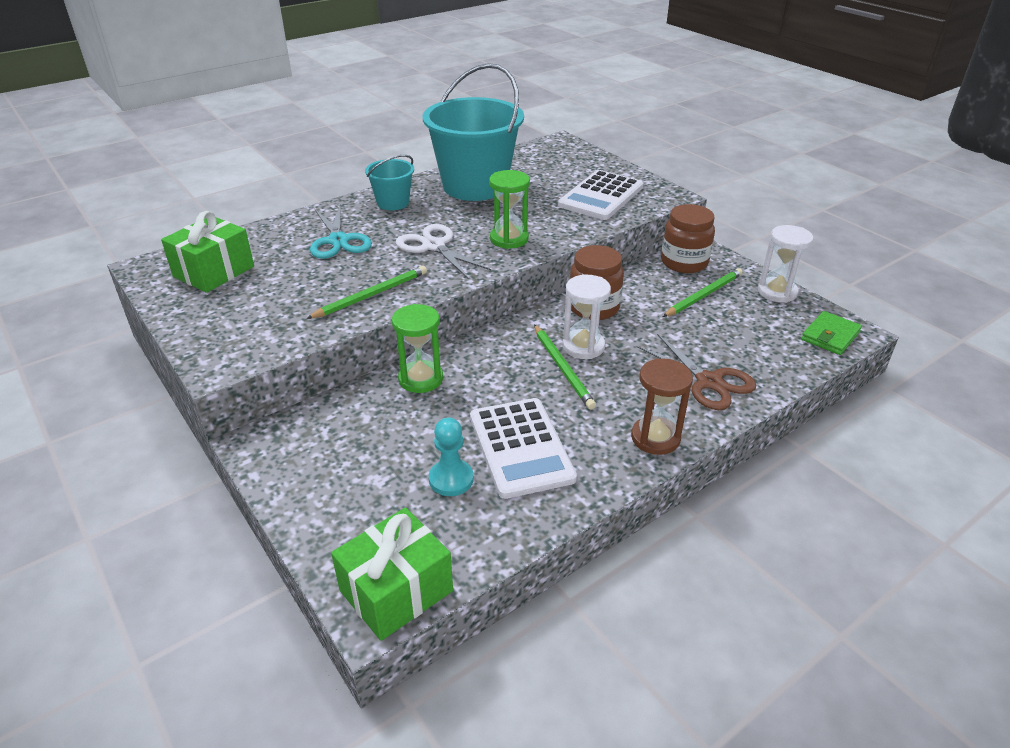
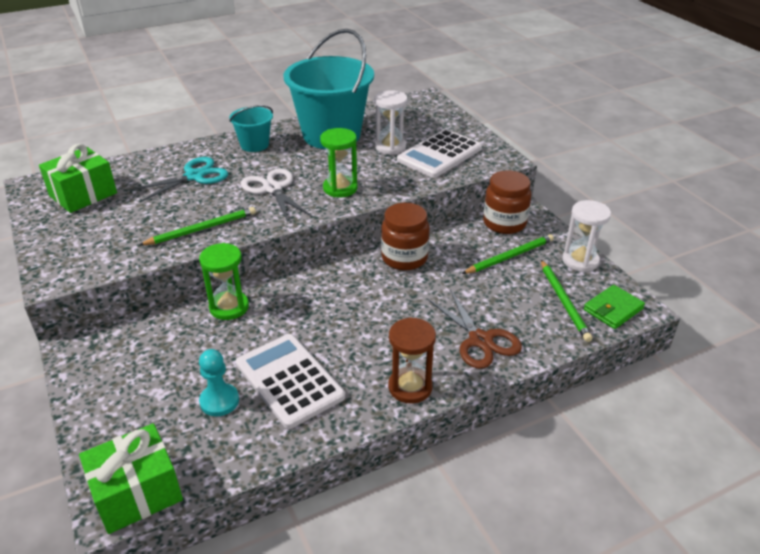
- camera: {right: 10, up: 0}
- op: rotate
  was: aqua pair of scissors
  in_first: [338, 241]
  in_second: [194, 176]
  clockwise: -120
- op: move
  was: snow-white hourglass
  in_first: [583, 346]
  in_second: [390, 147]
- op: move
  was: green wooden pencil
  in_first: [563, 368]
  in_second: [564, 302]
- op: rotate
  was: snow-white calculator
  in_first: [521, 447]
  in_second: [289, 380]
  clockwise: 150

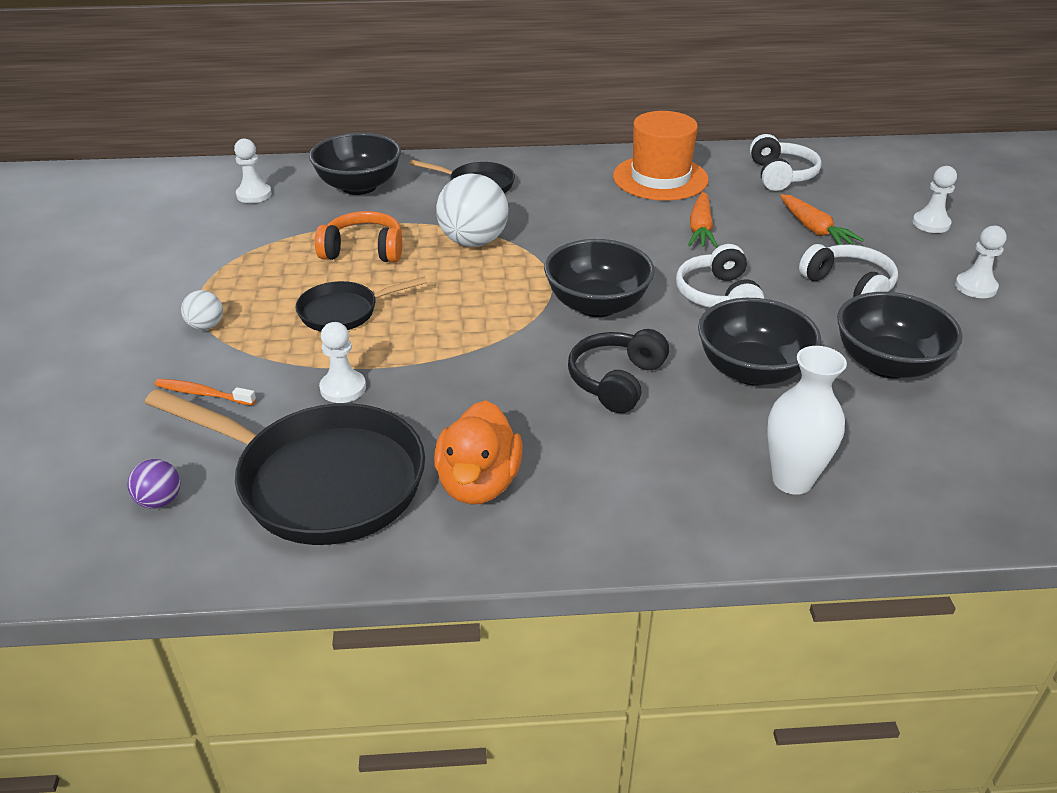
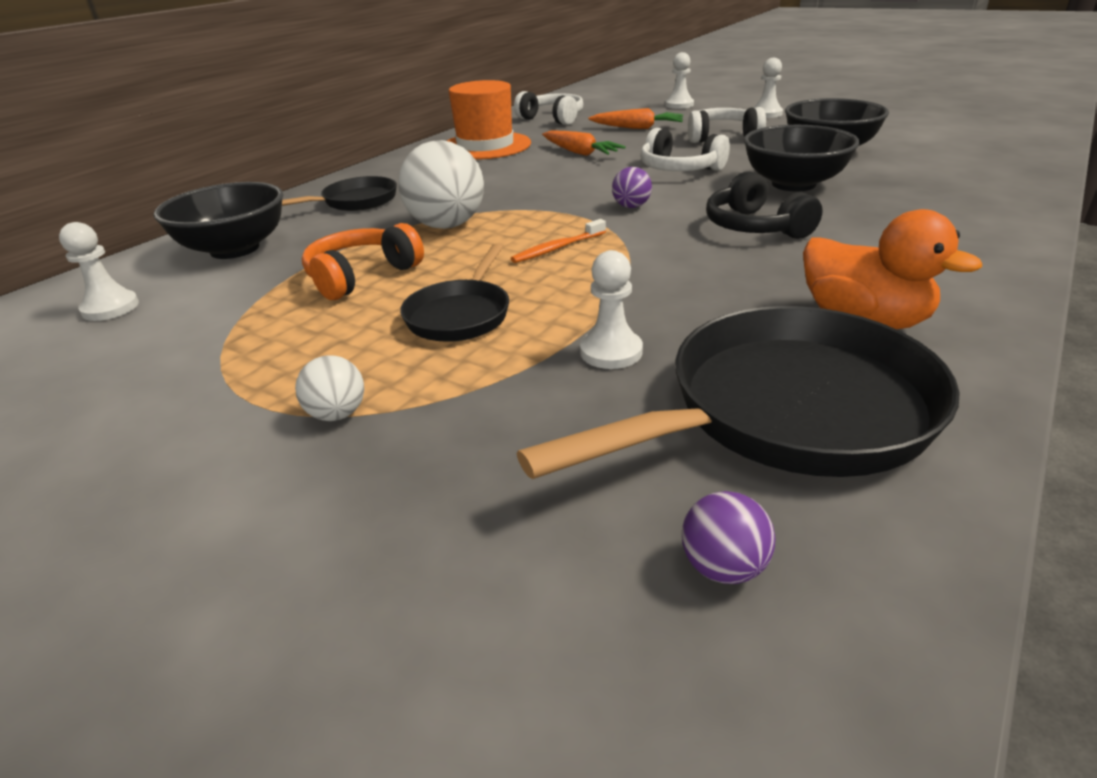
- camera: {right: -50, up: -5}
- op: replace
  was: jet-black serving bowl
  now: purple play ball
  in_first: [597, 305]
  in_second: [631, 206]
- op: delete
  was: snow-white flower vase
  in_first: [792, 480]
- op: move
  was: orange-coloured toothbrush
  in_first: [203, 394]
  in_second: [557, 248]

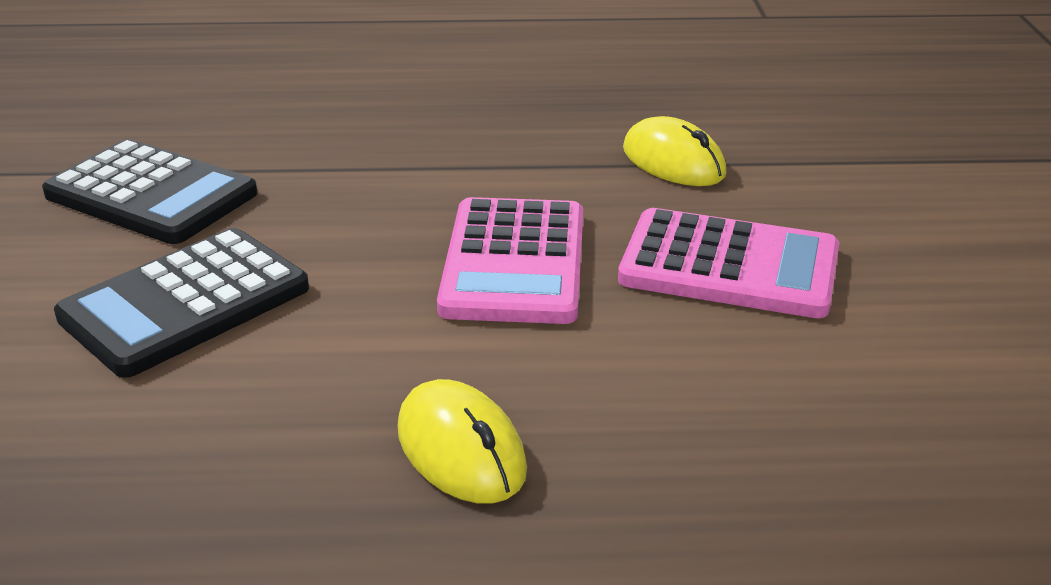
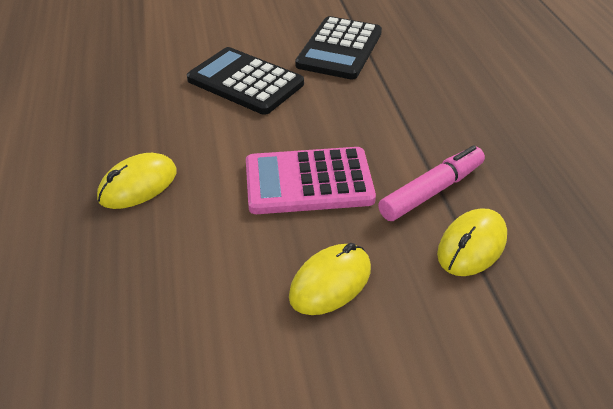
- camera: {right: 80, up: 10}
- op: replace
  was: pink calculator
  now: yellow PC mouse
  in_first: [729, 266]
  in_second: [330, 283]
- op: insert
  now: pink marker
  in_second: [431, 191]

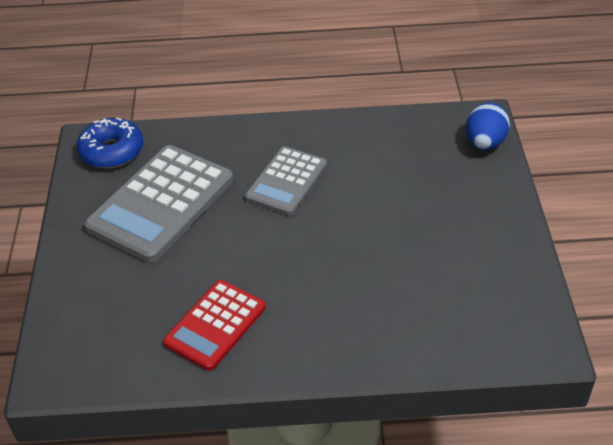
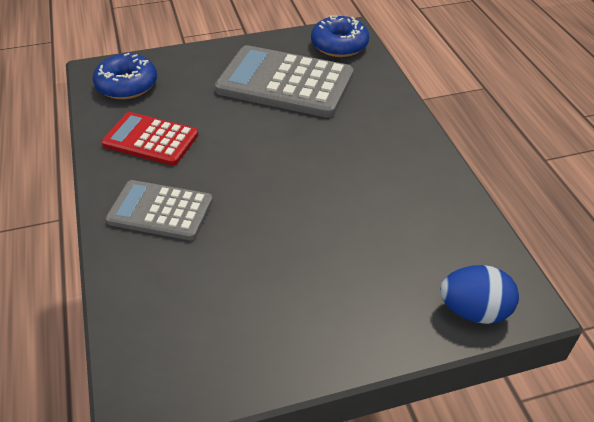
- camera: {right: 75, up: 0}
- op: move
  was: ash-grey calculator
  in_first: [286, 181]
  in_second: [160, 211]
- op: insert
  now: blue doughnut
  in_second: [127, 85]

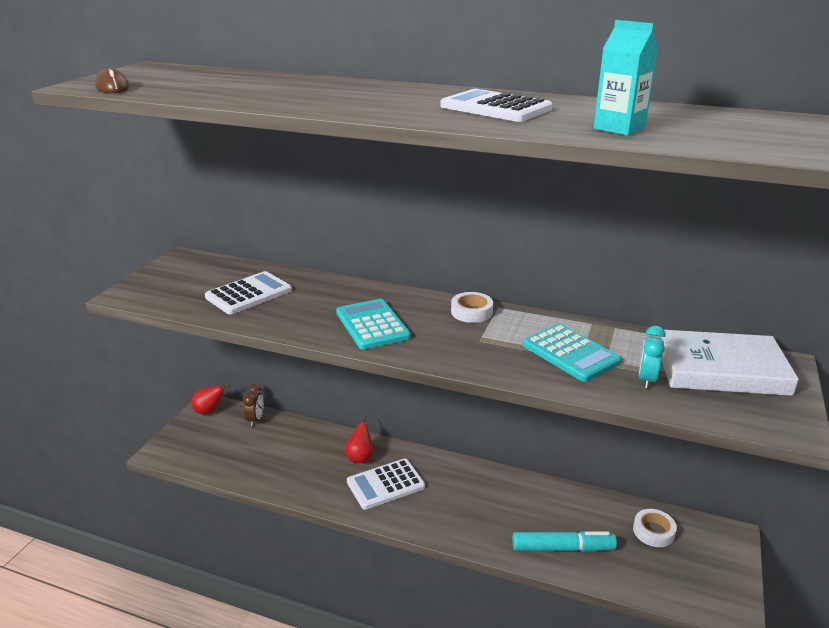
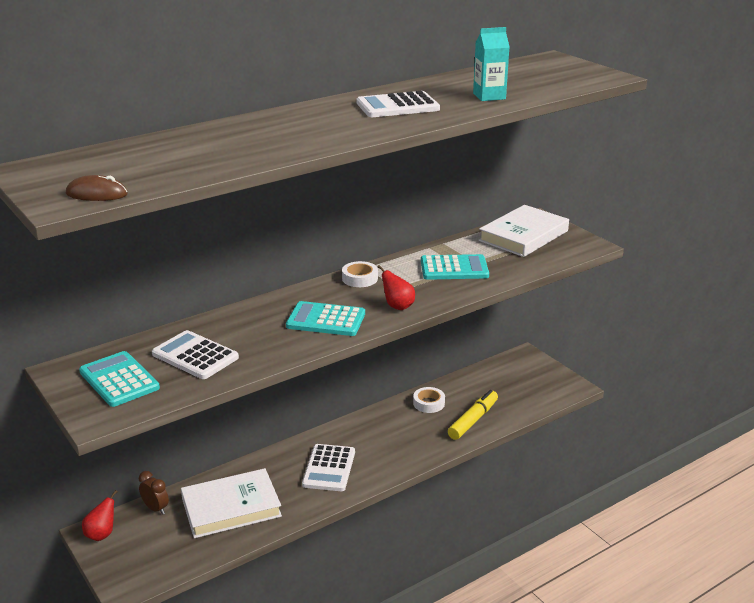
- camera: {right: -55, up: 0}
- op: rotate
  was: snow-white calculator
  in_first: [249, 294]
  in_second: [195, 356]
  clockwise: -45
- op: delete
  was: aqua clock
  in_first: [647, 380]
- op: move
  was: scarlet pear fruit
  in_first: [360, 458]
  in_second: [397, 306]
- op: move
  was: snow-white roll of tape
  in_first: [653, 531]
  in_second: [428, 403]
- op: recolor
  was: aqua marker
  now: yellow marker
  in_first: [562, 548]
  in_second: [473, 420]
- op: insert
  now: aqua calculator
  in_second: [119, 380]
- op: insert
  now: snow-white book
  in_second: [231, 507]

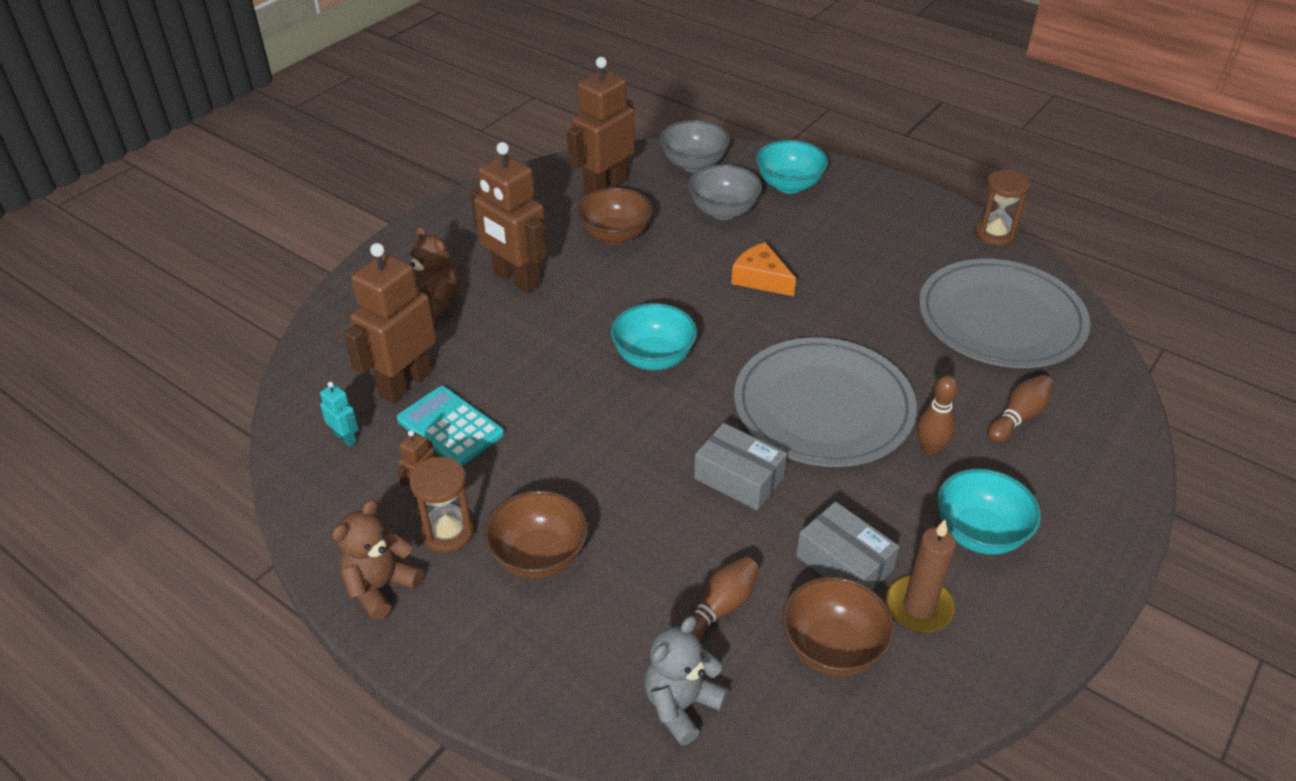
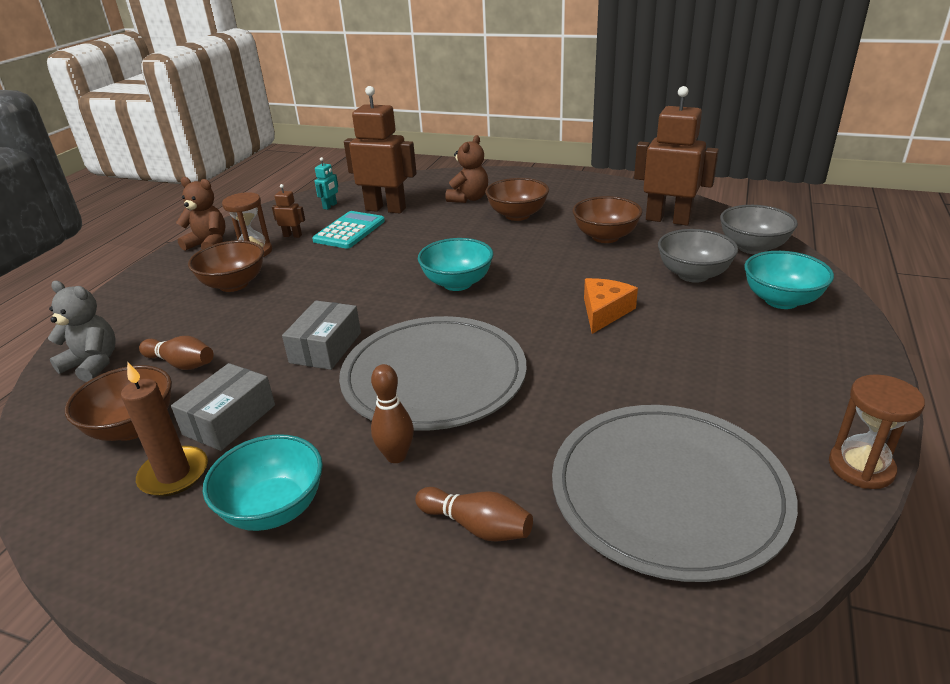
- camera: {right: 75, up: -10}
- op: replace
  was: brown robot figure
  now: brown serving bowl
  in_first: [515, 279]
  in_second: [517, 215]

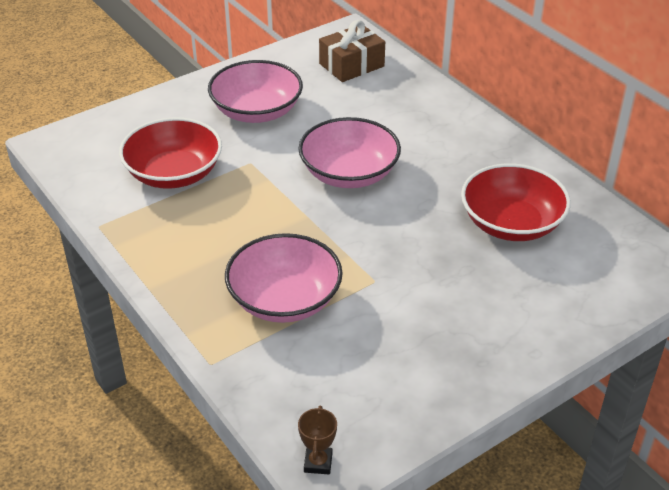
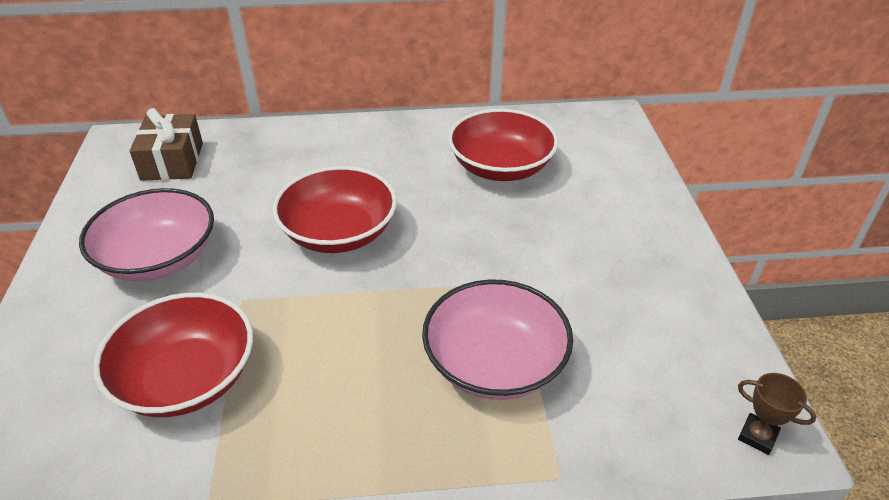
- camera: {right: -60, up: 0}
- op: recolor
  was: pink serving bowl
  now: scarlet serving bowl
  in_first: [349, 173]
  in_second: [339, 233]

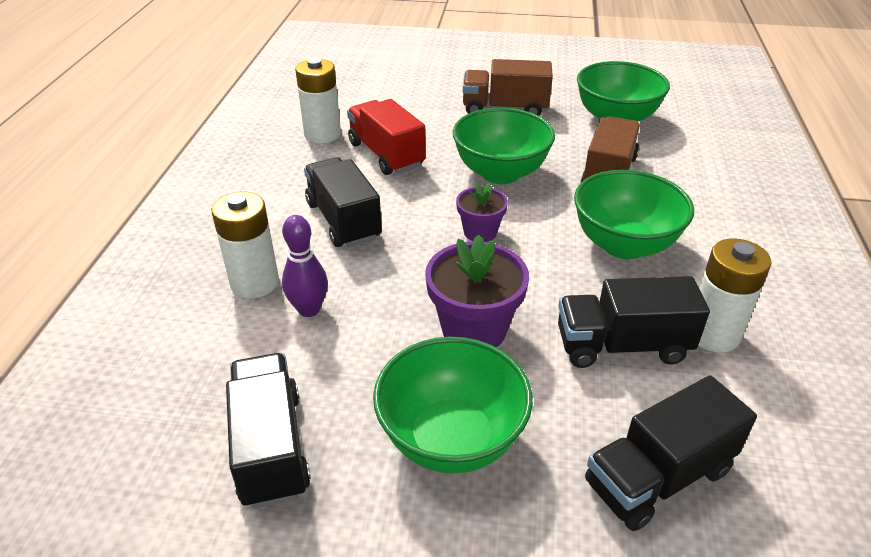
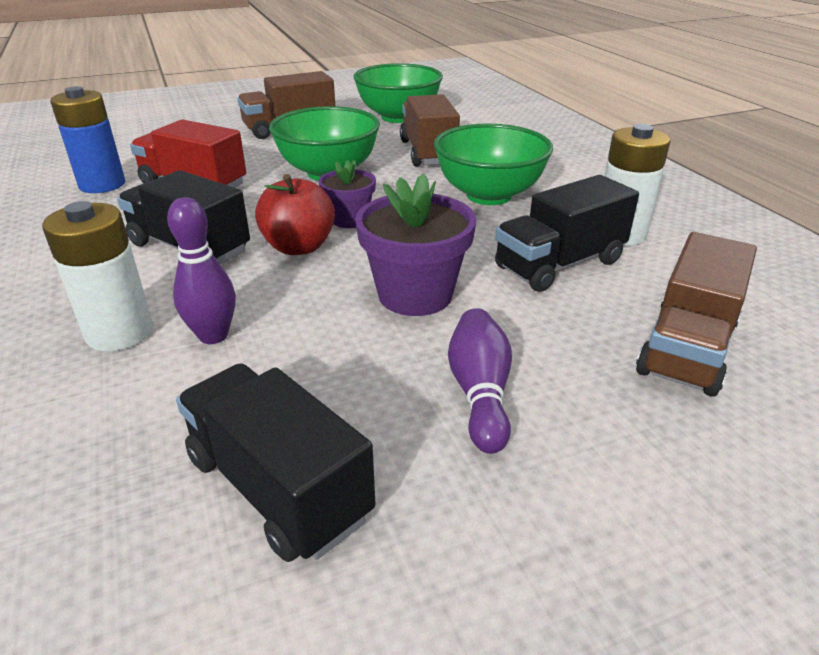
- camera: {right: -30, up: -5}
- op: recolor
  was: snow-white AA battery
  now: blue AA battery
  in_first: [322, 134]
  in_second: [102, 185]
- op: replace
  was: green serving bowl
  now: purple skittle
  in_first: [451, 439]
  in_second: [479, 393]
- op: recolor
  was: jet-black toy truck
  now: brown toy truck
  in_first: [658, 477]
  in_second: [687, 348]
- op: insert
  now: scarlet apple
  in_second: [299, 247]

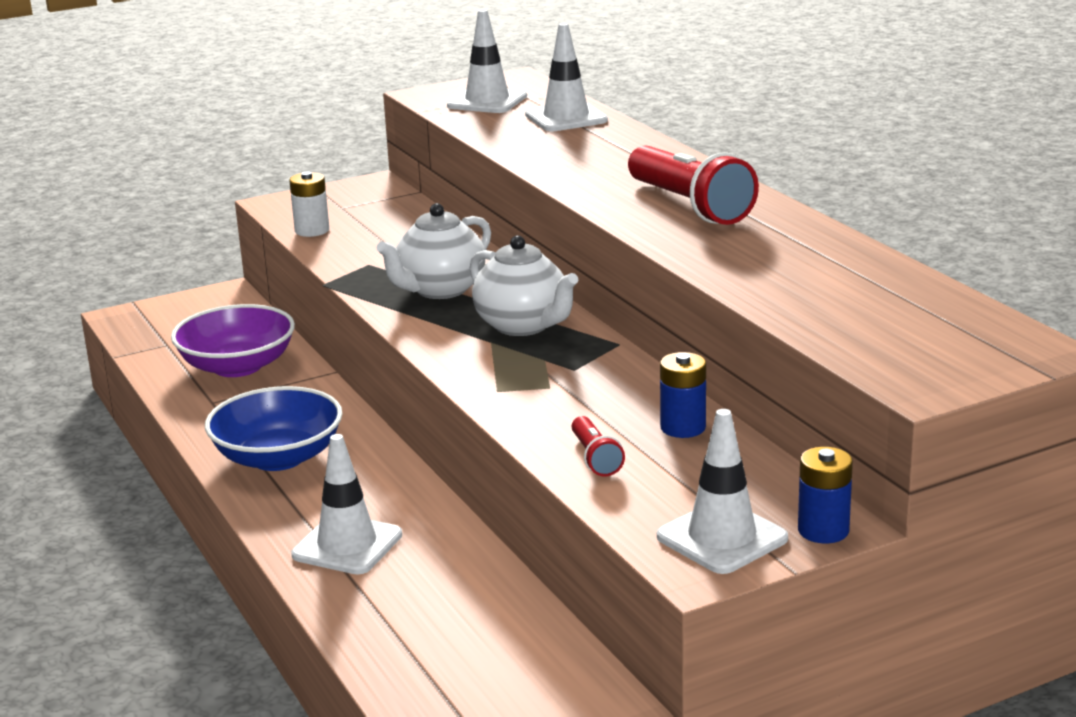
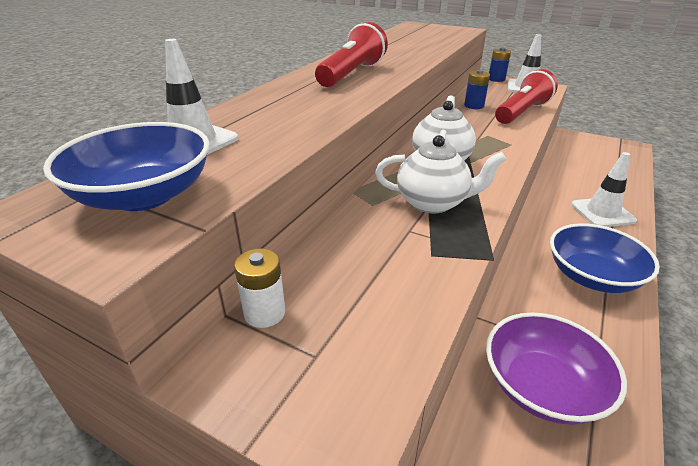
- camera: {right: -125, up: 10}
- op: replace
  was: snow-white safety cone
  now: blue serving bowl
  in_first: [487, 101]
  in_second: [144, 195]
- op: move
  was: snow-white AA battery
  in_first: [312, 230]
  in_second: [264, 313]
- op: resize
  was: scarlet flashlight
  in_first: [595, 458]
  in_second: [521, 112]
  ratio: 2.04

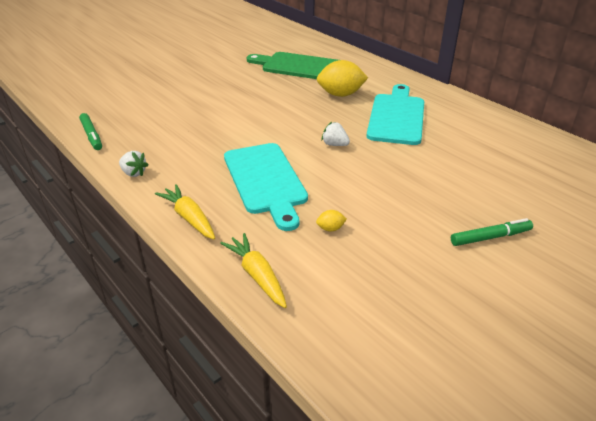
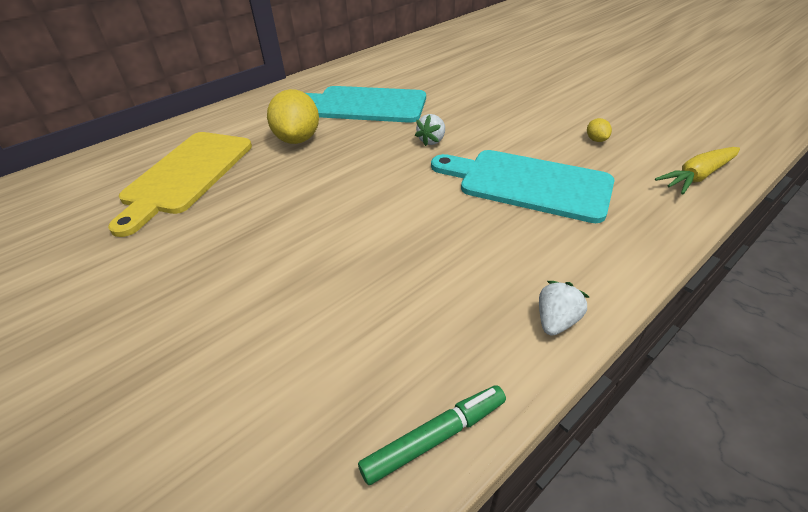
- camera: {right: -90, up: 5}
- op: recolor
  was: green bread board
  now: yellow bread board
  in_first: [300, 67]
  in_second: [186, 175]
- op: rotate
  was: aqua bread board
  in_first: [265, 181]
  in_second: [527, 184]
  clockwise: -135
- op: delete
  was: yellow toy carrot
  in_first: [189, 218]
- op: delete
  was: green marker
  in_first: [490, 237]

